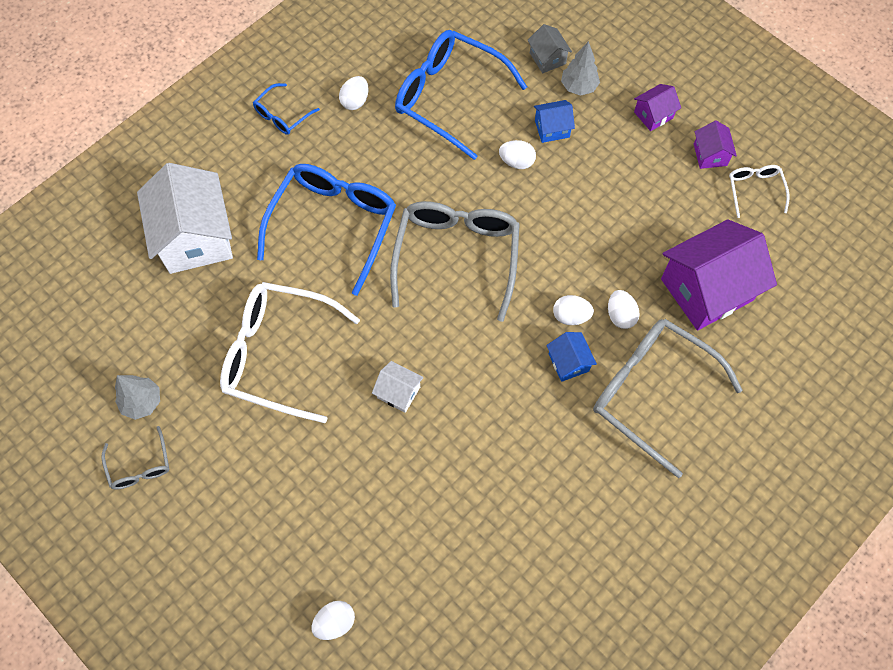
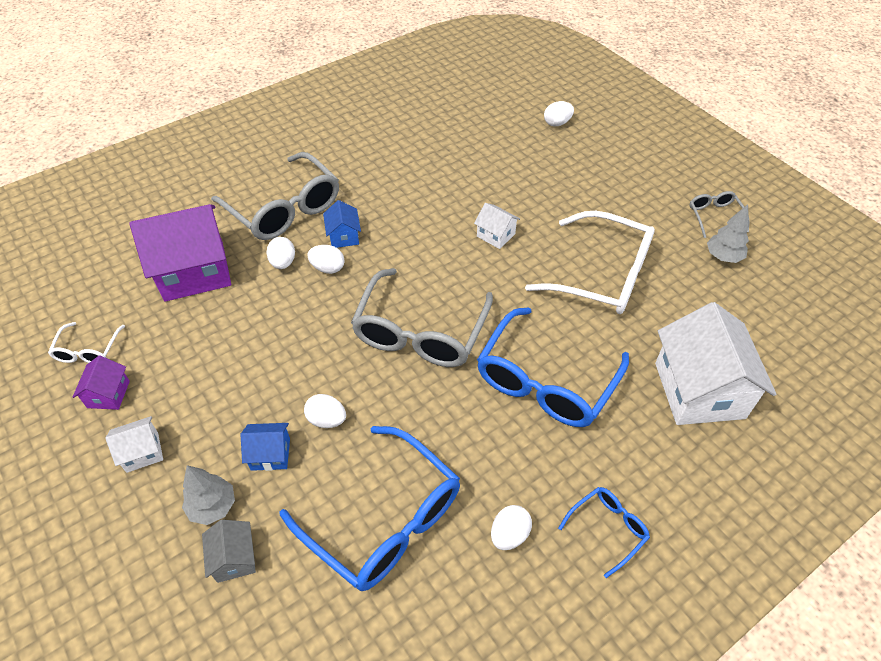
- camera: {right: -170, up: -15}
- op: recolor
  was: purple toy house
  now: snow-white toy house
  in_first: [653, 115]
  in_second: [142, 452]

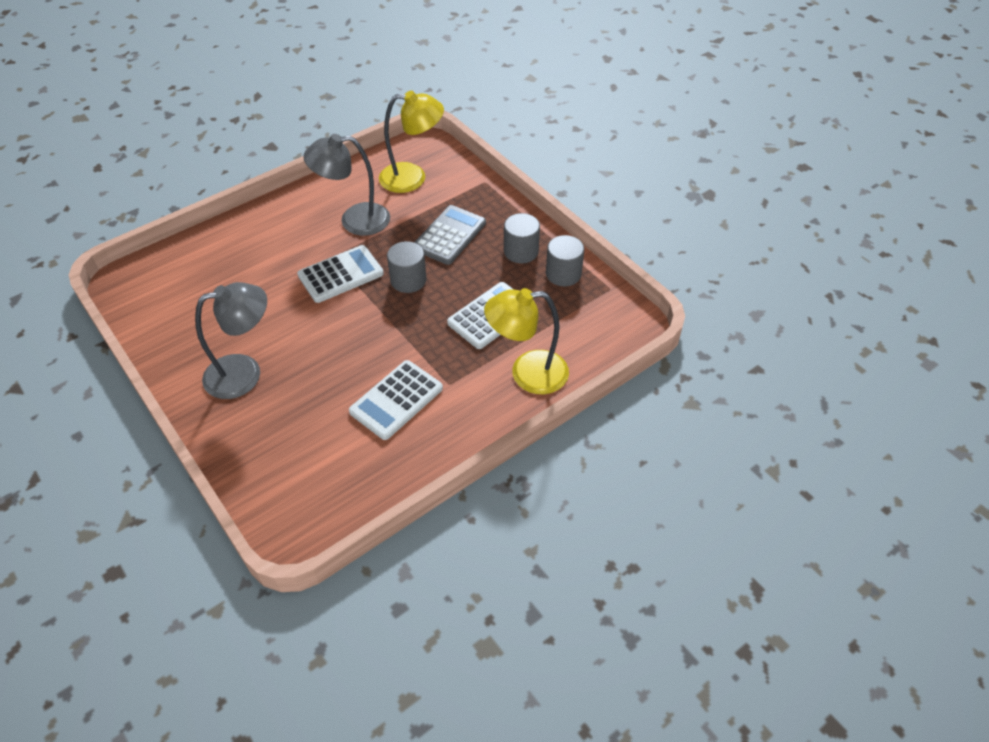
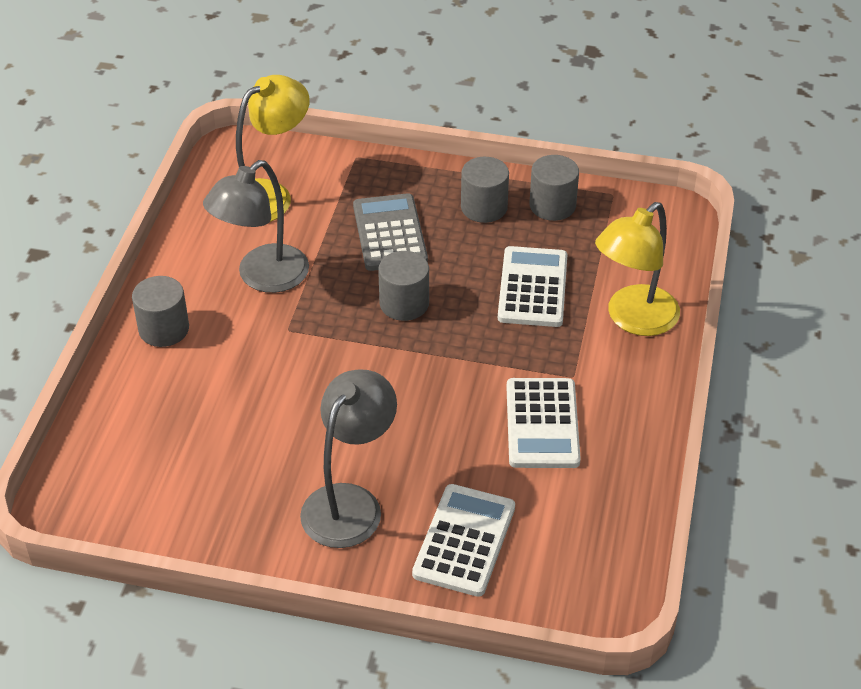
- camera: {right: -40, up: -5}
- op: move
  was: snow-white calculator
  in_first: [341, 274]
  in_second: [464, 541]
- op: insert
  now: ash-grey cylinder
  in_second: [164, 329]

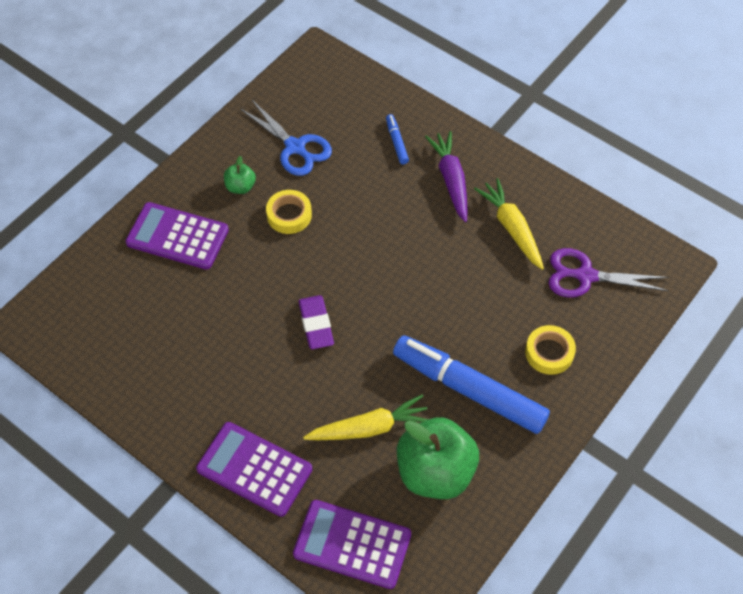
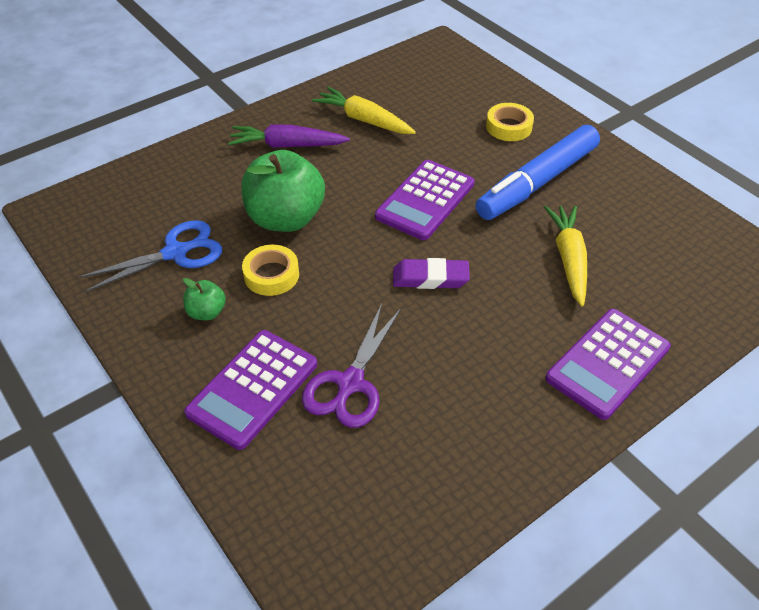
- camera: {right: -75, up: -10}
- op: delete
  was: blue marker
  in_first: [396, 142]
- op: rotate
  was: yellow toy carrot
  in_first: [511, 228]
  in_second: [364, 120]
  clockwise: 45
- op: move
  was: purple pair of scissors
  in_first: [585, 276]
  in_second: [350, 384]
- op: move
  was: green apple
  in_first: [435, 472]
  in_second: [285, 218]
- op: move
  was: purple calculator
  in_first: [352, 544]
  in_second: [425, 200]

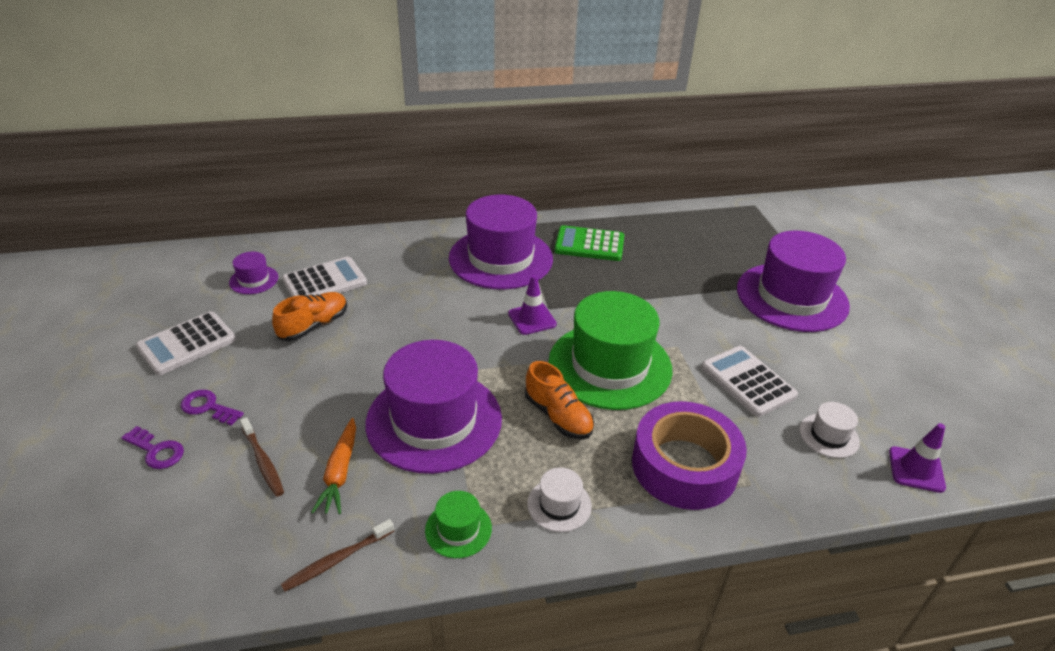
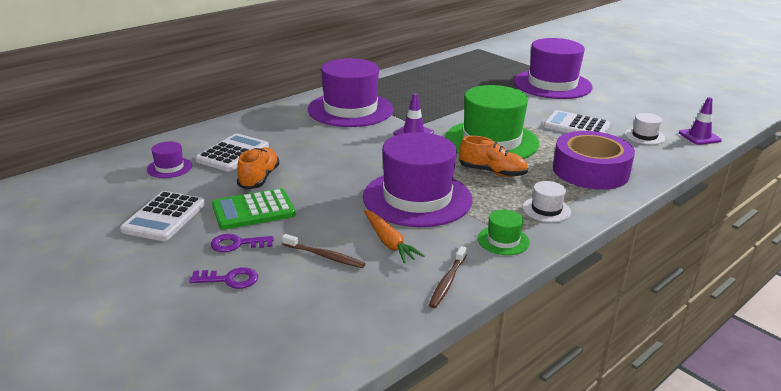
- camera: {right: -30, up: -10}
- op: move
  was: green calculator
  in_first: [589, 245]
  in_second: [253, 210]

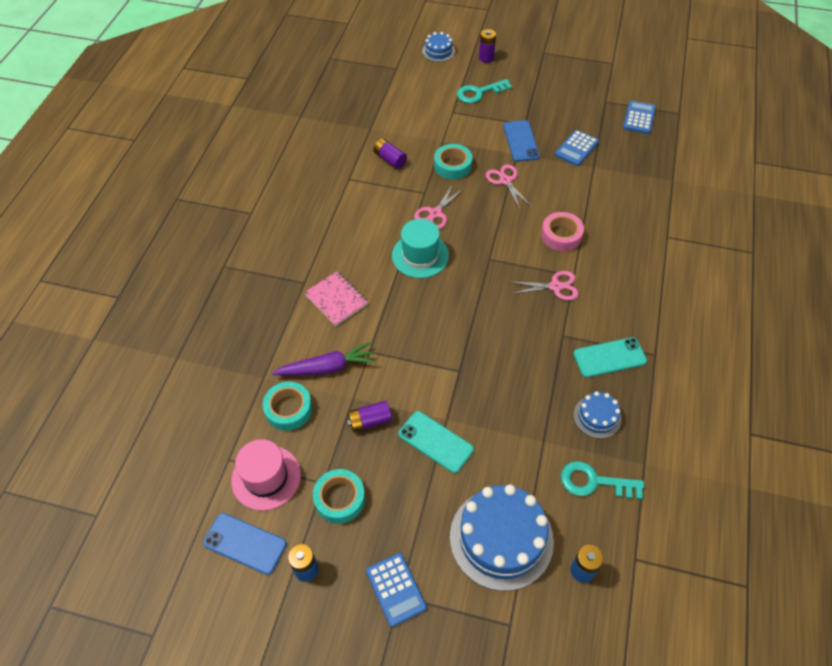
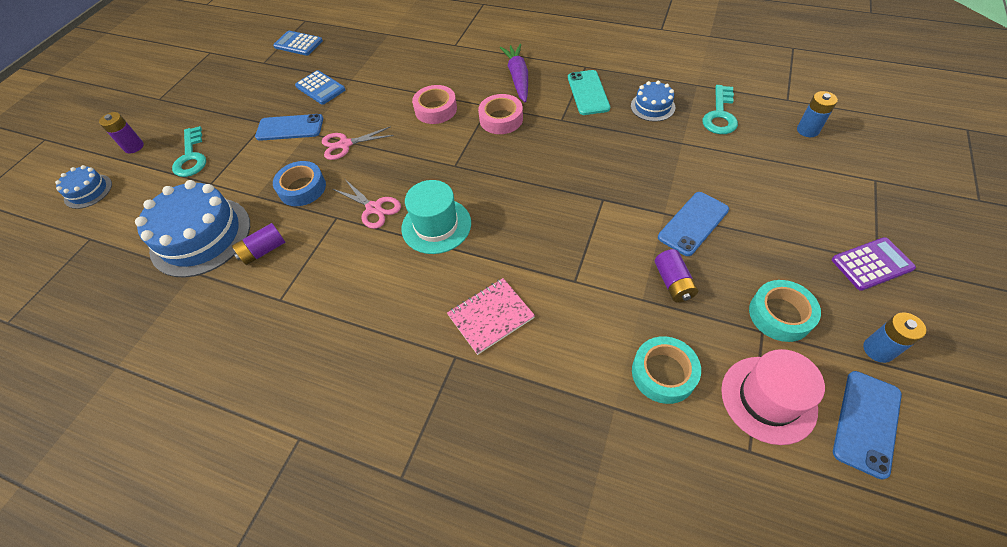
- camera: {right: -80, up: 0}
- op: recolor
  was: aqua roll of tape
  now: blue roll of tape
  in_first: [452, 166]
  in_second: [302, 188]
- op: replace
  was: pink pair of scissors
  now: pink roll of tape
  in_first: [555, 286]
  in_second: [501, 119]
- op: move
  was: purple toy carrot
  in_first: [327, 368]
  in_second: [518, 78]
- op: recolor
  was: aqua smartphone
  now: blue smartphone
  in_first: [435, 441]
  in_second: [693, 223]
- op: move
  was: blue layer cake
  in_first: [501, 538]
  in_second: [201, 236]
- op: recolor
  was: blue calculator
  now: purple calculator
  in_first: [396, 589]
  in_second: [871, 264]

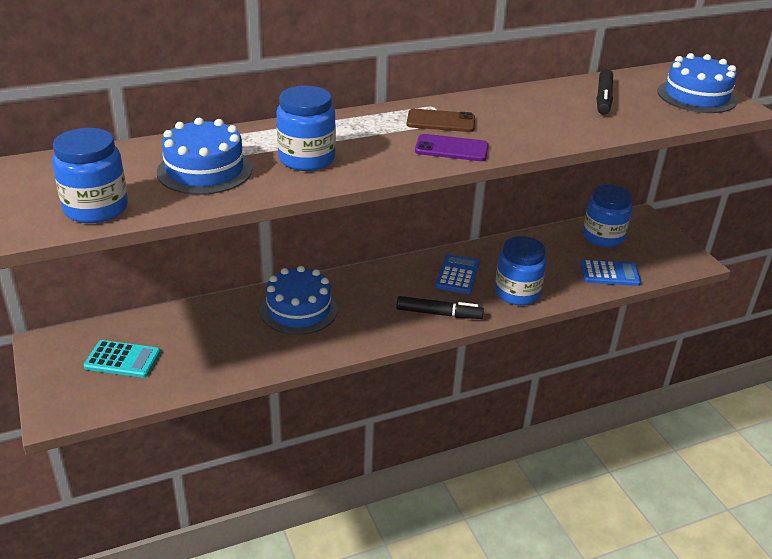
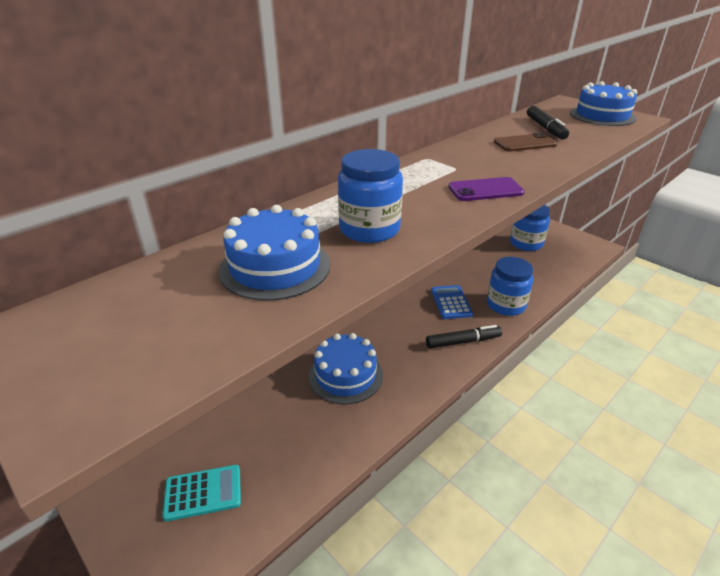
- camera: {right: -20, up: 0}
- op: move
  was: brown smartphone
  in_first: [441, 121]
  in_second: [524, 143]
- op: delete
  was: blue jar
  in_first: [96, 208]
- op: delete
  was: blue calculator
  in_first: [609, 273]

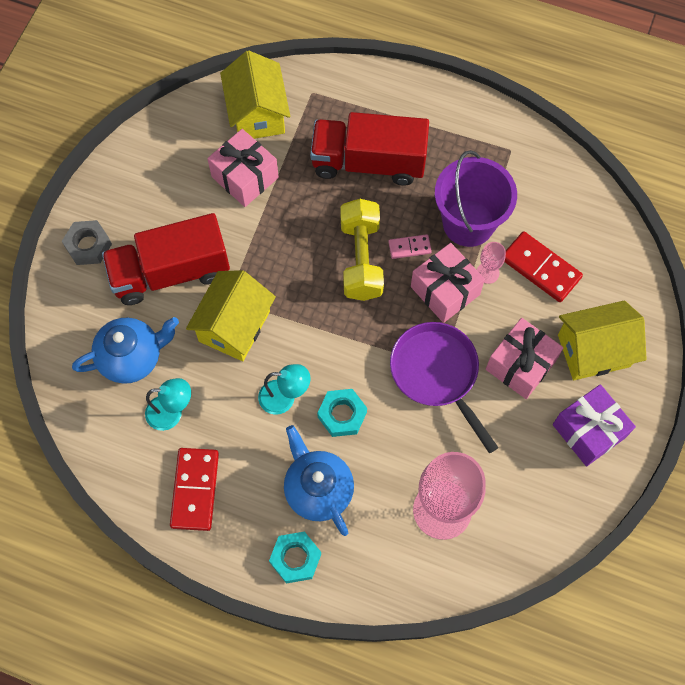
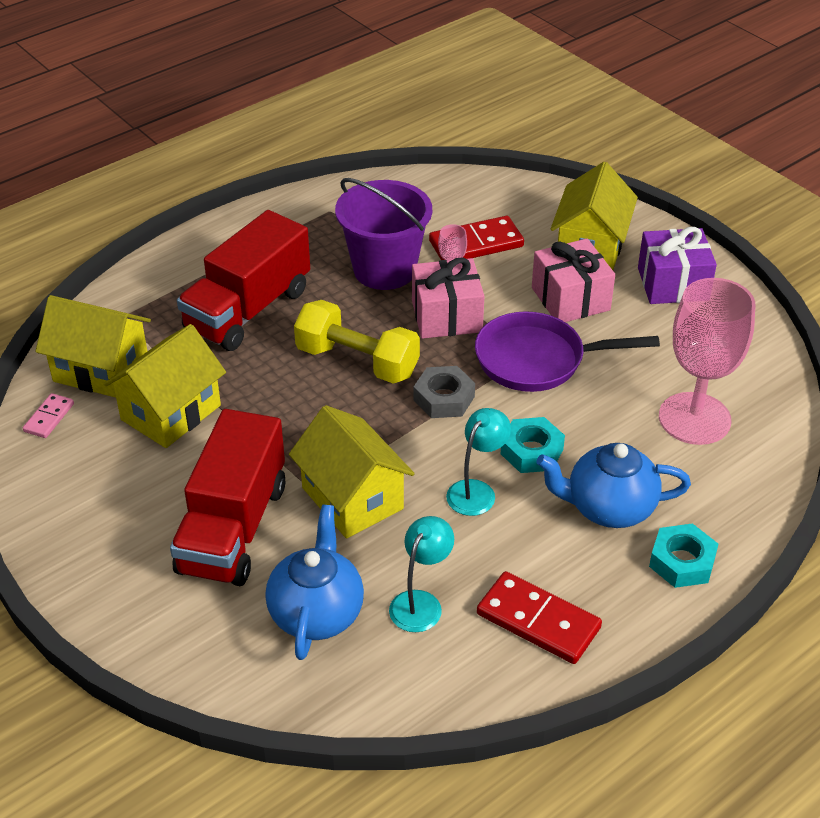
- camera: {right: -60, up: -25}
- op: replace
  was: pink gift
  now: yellow toy house
  in_first: [245, 177]
  in_second: [171, 412]
- op: move
  was: ash-grey nut
  in_first: [88, 245]
  in_second: [444, 398]
- op: move
  was: pink domino piece
  in_first: [409, 247]
  in_second: [49, 417]

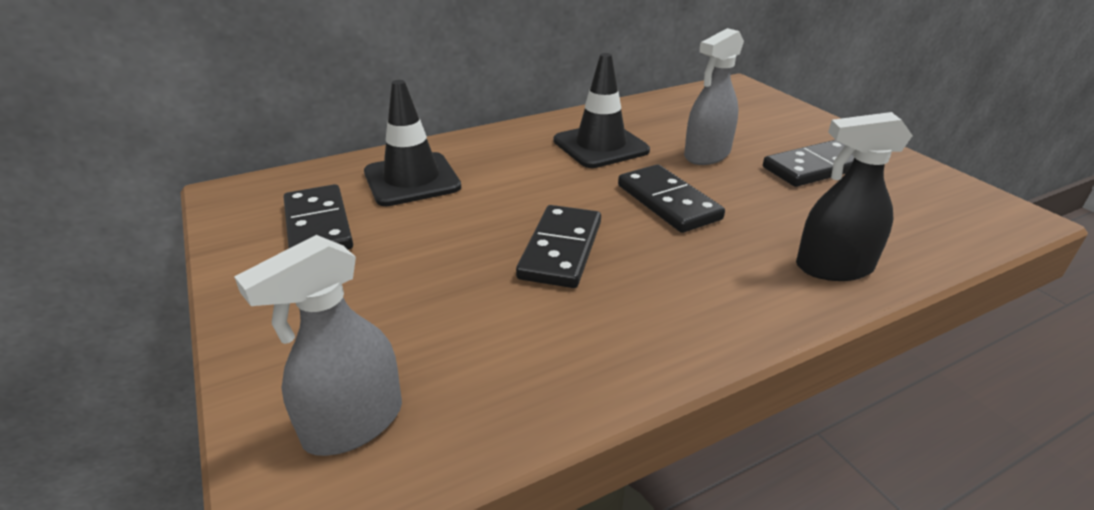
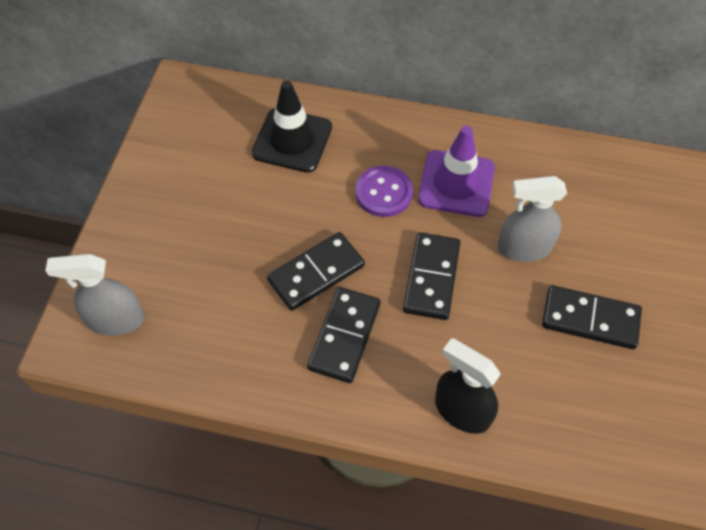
- camera: {right: 40, up: 25}
- op: recolor
  was: jet-black safety cone
  now: purple safety cone
  in_first: [600, 146]
  in_second: [456, 183]
- op: move
  was: jet-black domino piece
  in_first: [318, 225]
  in_second: [345, 336]
- op: insert
  now: purple sewing button
  in_second: [384, 192]

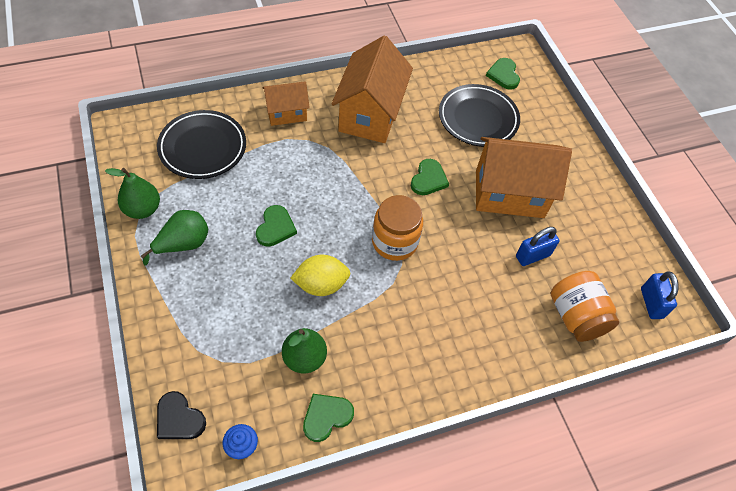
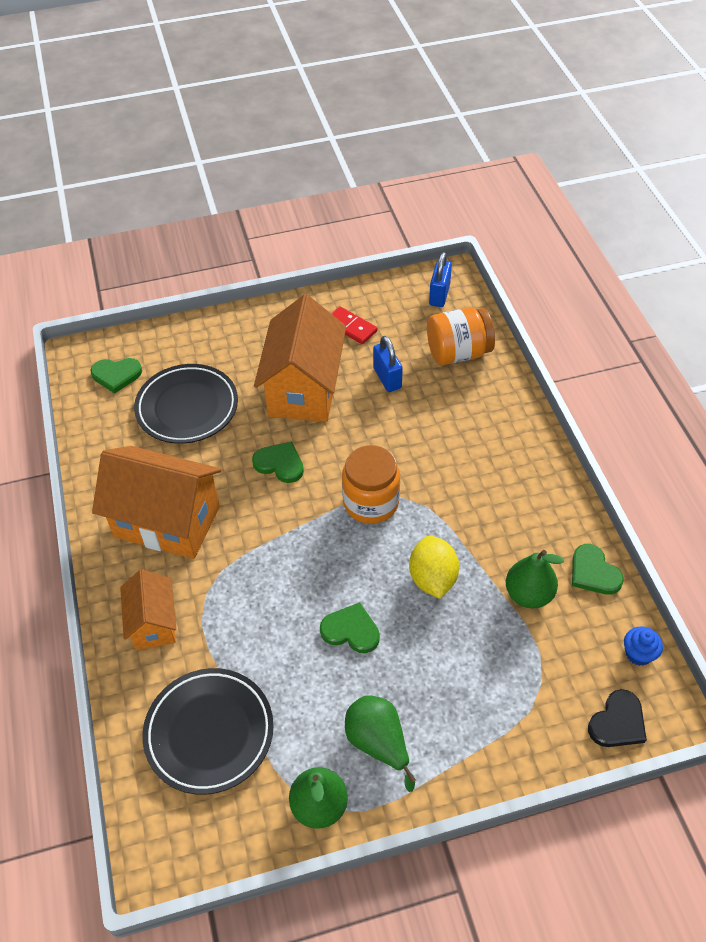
- camera: {right: -80, up: -5}
- op: rotate
  was: blue padlock
  in_first: [651, 303]
  in_second: [439, 295]
  clockwise: -75
- op: insert
  now: scarlet domino piece
  in_second: [351, 327]

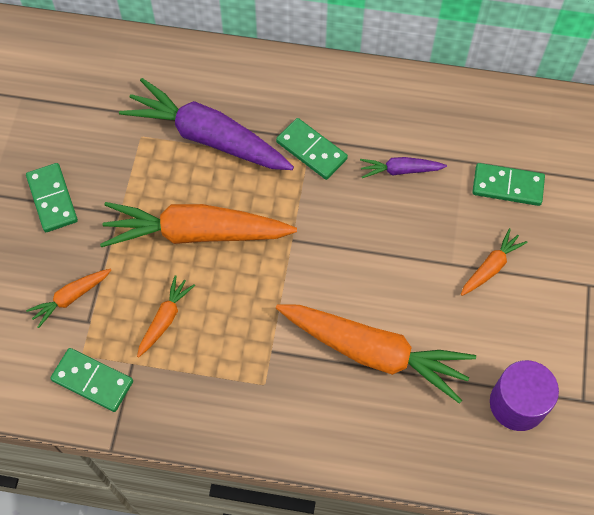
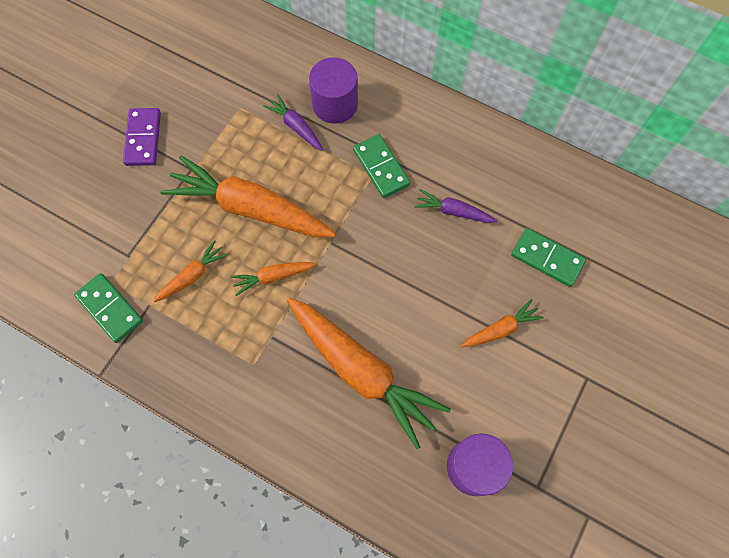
- camera: {right: 20, up: 5}
- op: resize
  was: purple toy carrot
  in_first: [208, 137]
  in_second: [296, 127]
  ratio: 0.46
- op: recolor
  was: green domino piece
  now: purple domino piece
  in_first: [52, 199]
  in_second: [143, 138]
- op: move
  was: orange-coloured toy carrot
  in_first: [71, 297]
  in_second: [273, 277]
- op: insert
  now: purple cylinder
  in_second: [335, 104]

